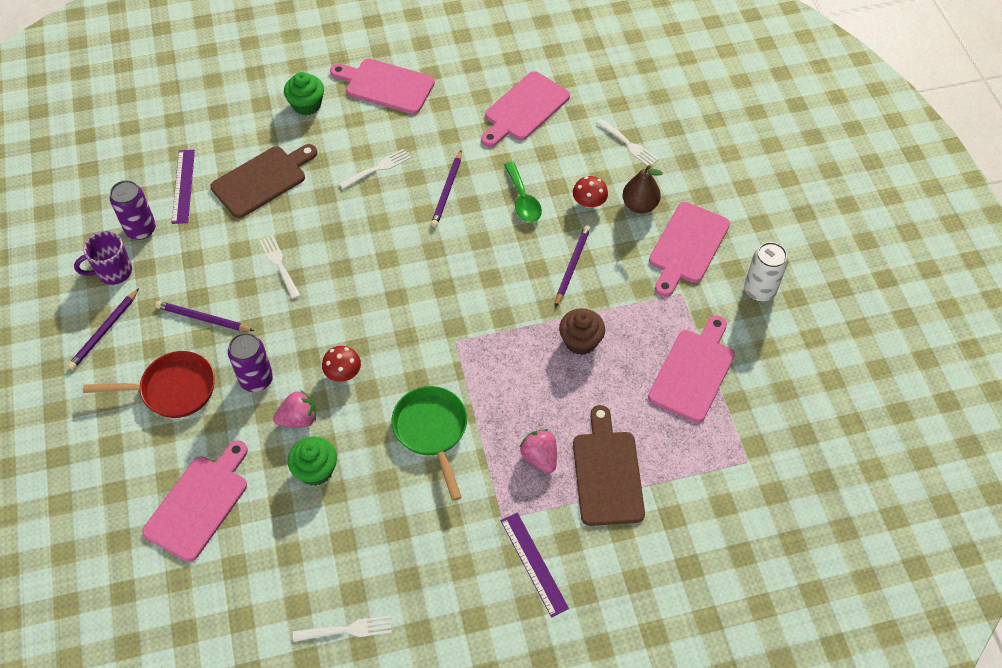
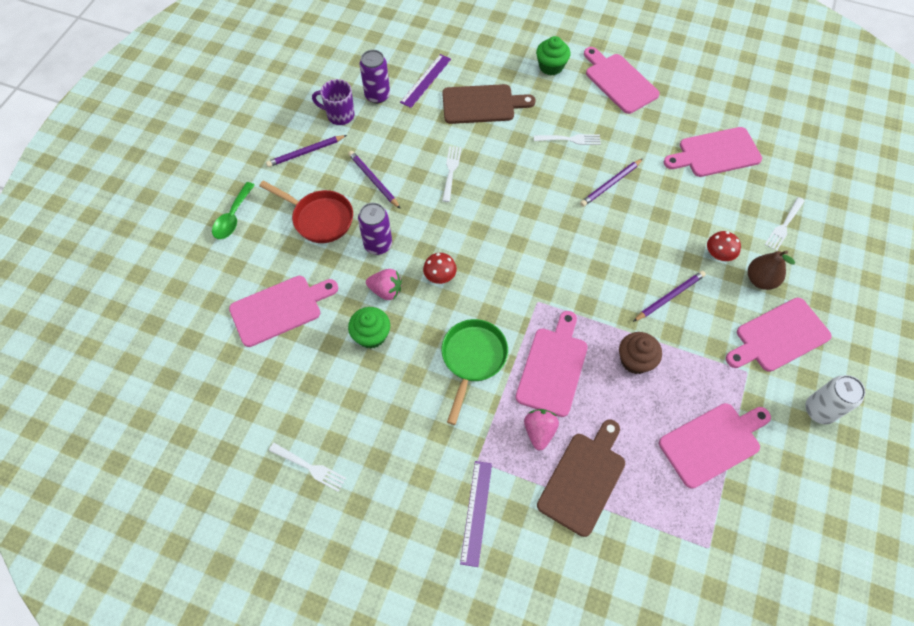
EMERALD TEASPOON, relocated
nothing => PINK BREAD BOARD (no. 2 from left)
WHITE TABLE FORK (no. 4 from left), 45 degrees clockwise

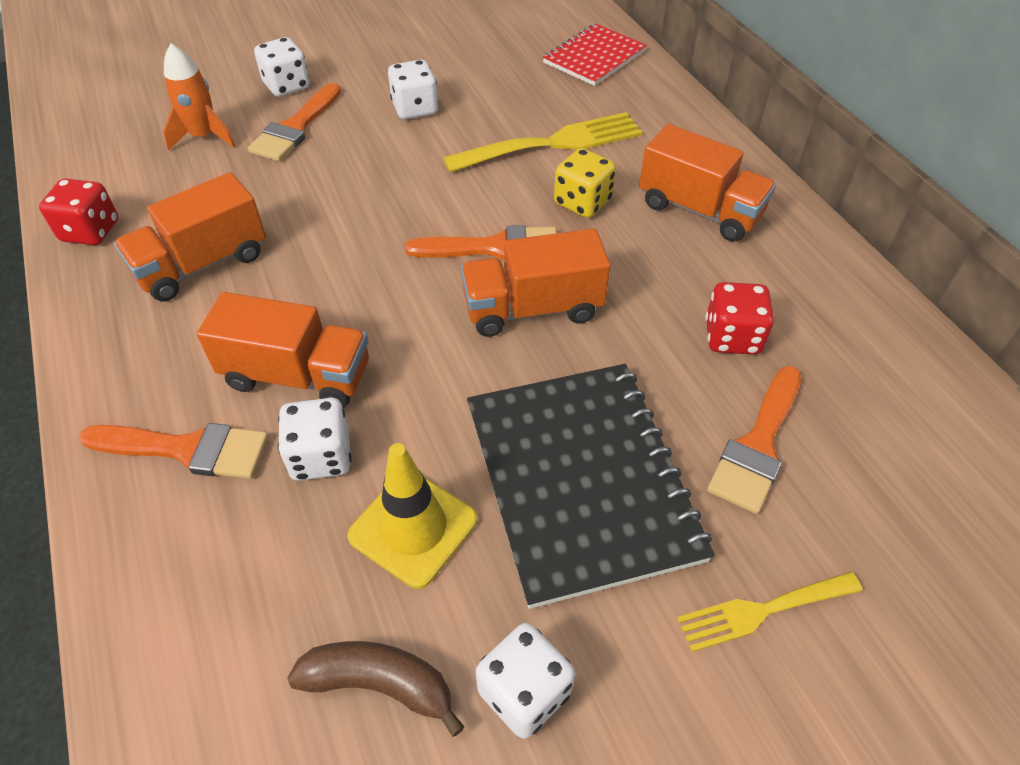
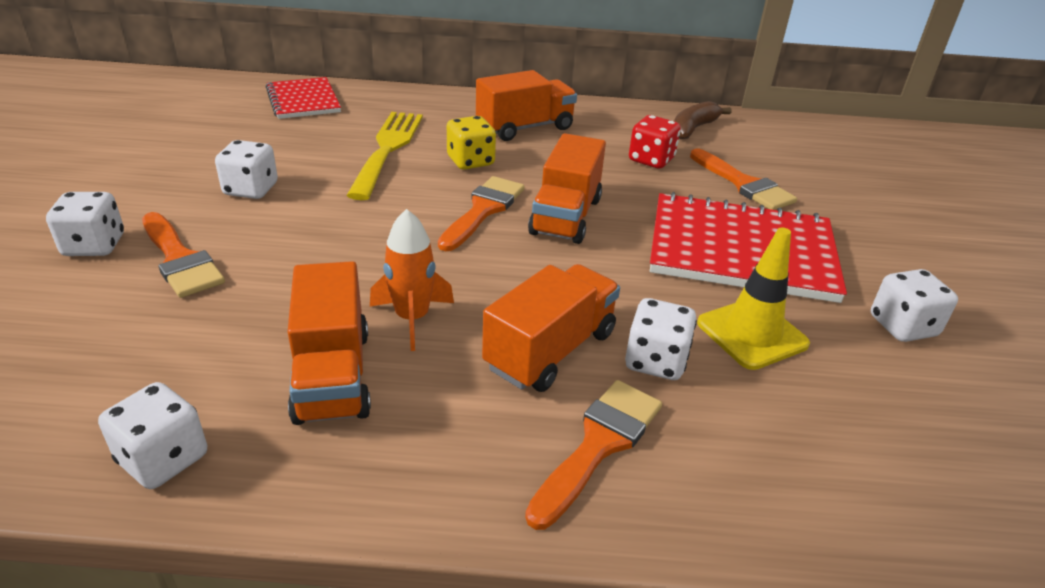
SCARLET DIE (no. 1 from left) => WHITE DIE (no. 2 from left)
ORANGE-COLOURED ROCKET, relocated
EBONY NOTEBOOK => SCARLET NOTEBOOK (no. 2 from left)
BROWN TOY BANANA, relocated
YELLOW TABLE FORK (no. 2 from left) => nothing

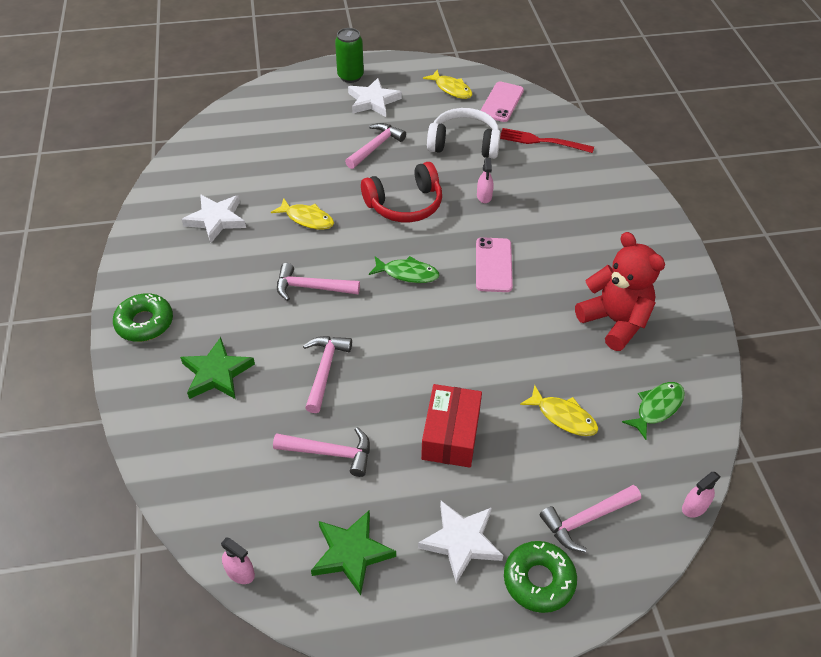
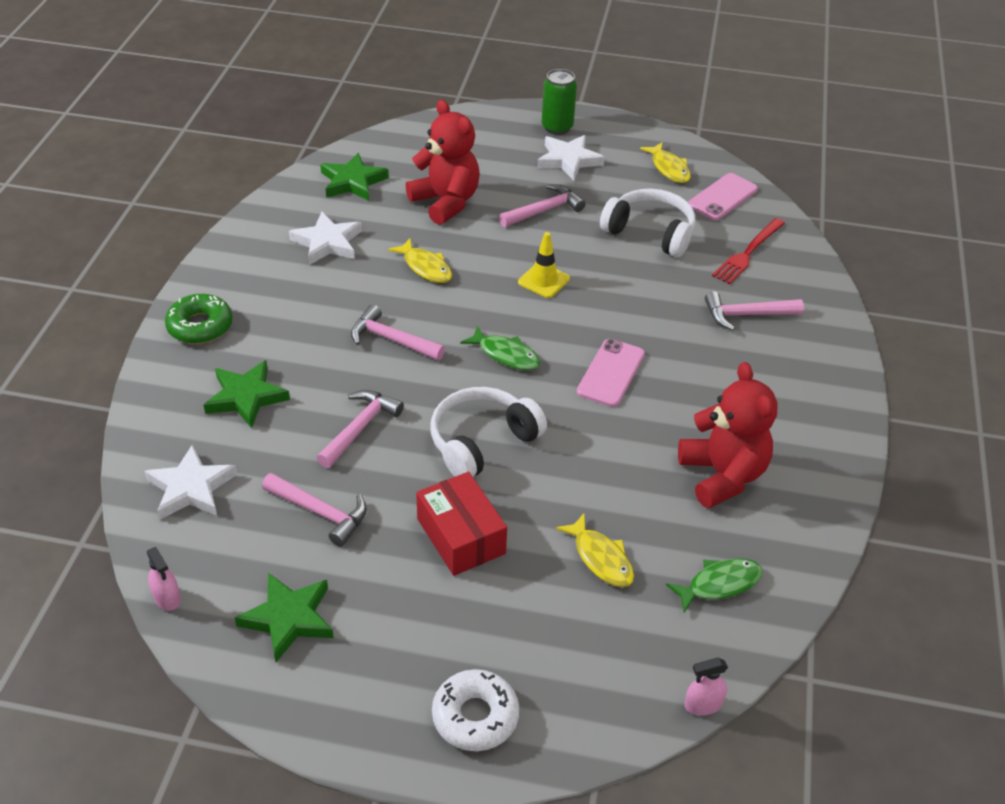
WHITE STAR (no. 3 from left in the first image) => WHITE STAR (no. 1 from left), relocated
nothing => EMERALD STAR (no. 3 from left)
nothing => SCARLET STUFFED BEAR (no. 1 from left)
SCARLET PARCEL, 60 degrees counterclockwise
nothing => WHITE HEADPHONES (no. 1 from left)
EMERALD GLAZED DONUT (no. 2 from left) => WHITE GLAZED DONUT
SCARLET HEADPHONES => YELLOW ROAD CONE
PINK CLAW HAMMER (no. 5 from left), relocated
SCARLET TABLE FORK, 90 degrees counterclockwise
PINK SPRAY CLEANER (no. 2 from left) => nothing

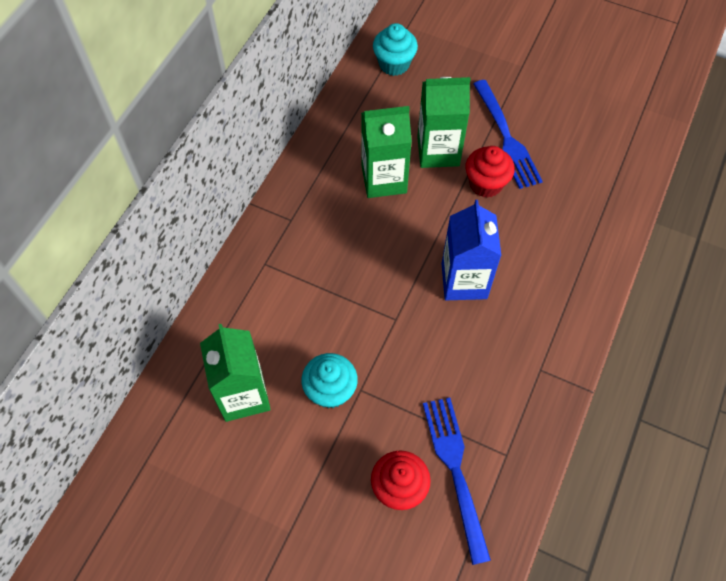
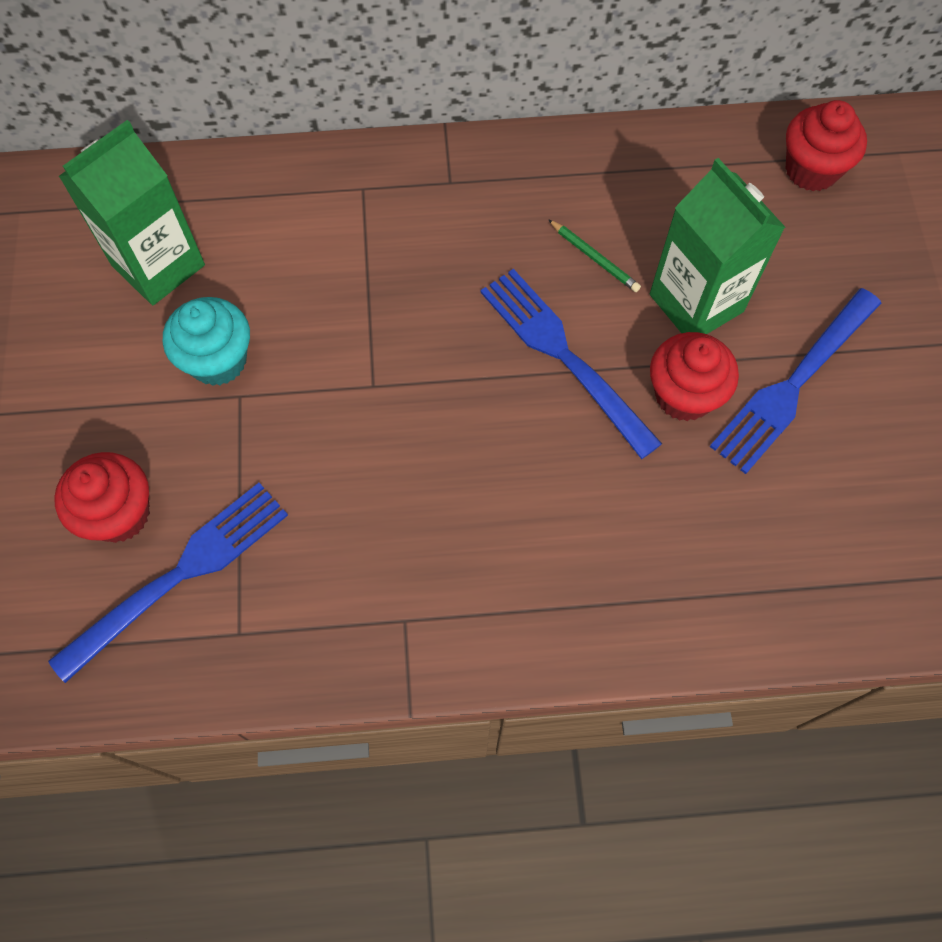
nothing => BLUE TABLE FORK (no. 2 from left)
EMERALD JUICE CARTON (no. 2 from left) => EMERALD LEAD PENCIL
AQUA MUFFIN (no. 2 from left) => SCARLET MUFFIN (no. 3 from left)
BLUE JUICE CARTON => nothing

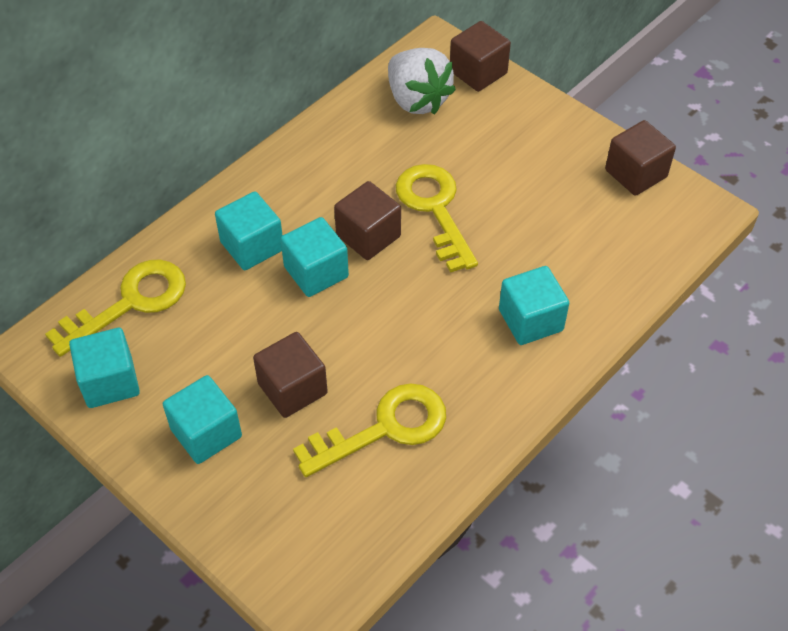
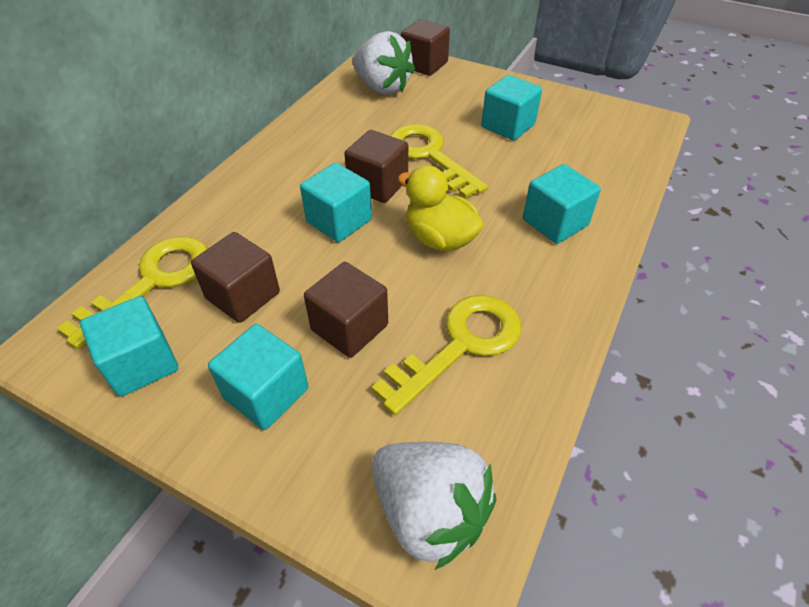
BROWN BLOCK (no. 4 from left in the first image) => BROWN BLOCK (no. 1 from left), relocated
nothing => WHITE BERRY (no. 2 from left)
nothing => YELLOW TOY DUCK
AQUA BLOCK (no. 3 from left in the first image) => AQUA BLOCK (no. 4 from left), relocated

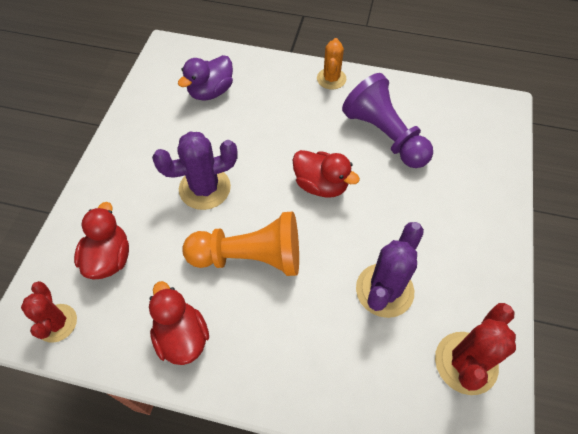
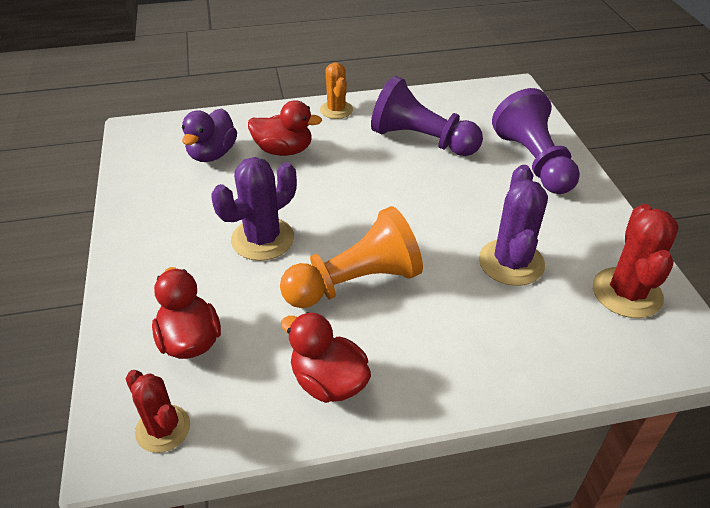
SCARLET TOY DUCK (no. 3 from left in the first image) => SCARLET TOY DUCK (no. 2 from left), relocated
nothing => VIOLET GAME PAWN (no. 2 from left)

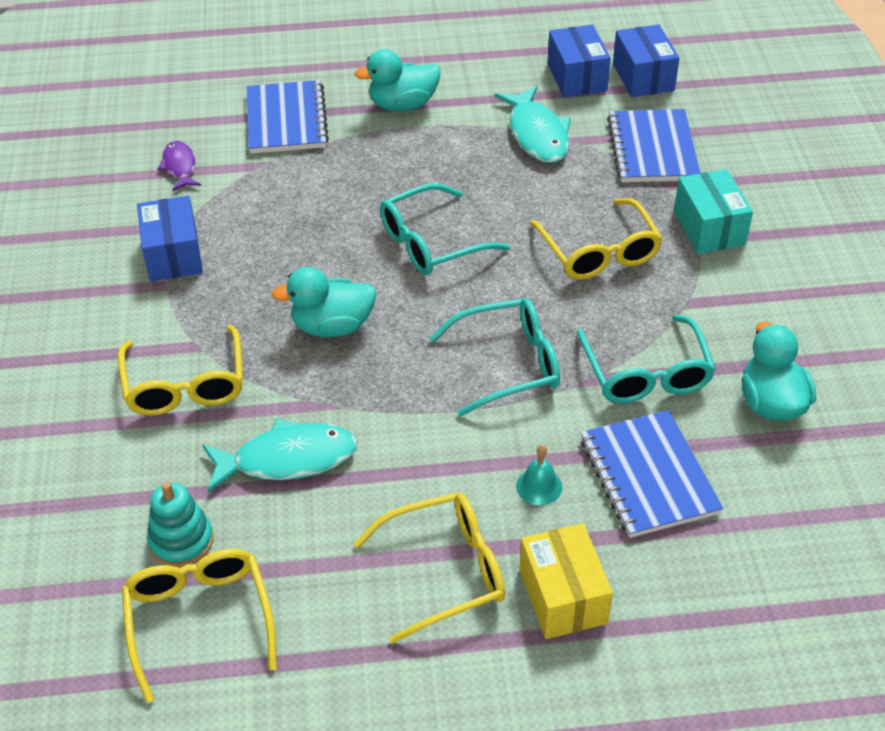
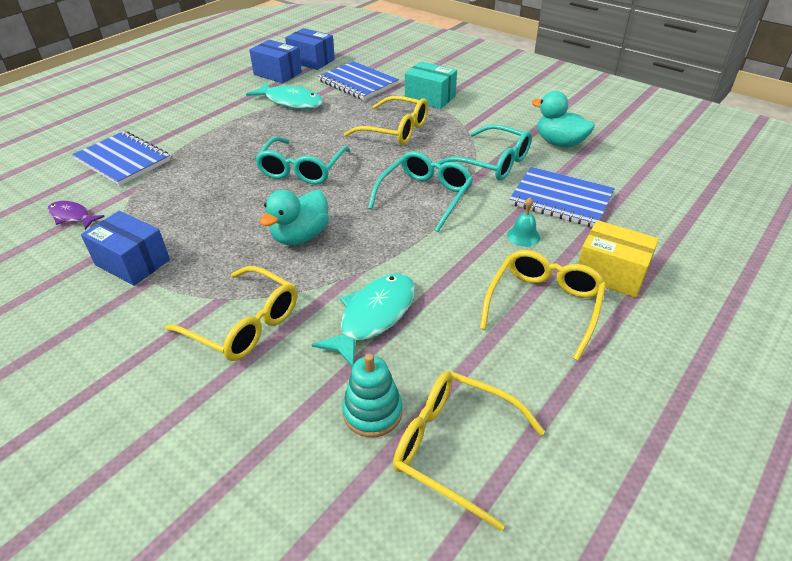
AQUA TOY DUCK (no. 2 from left) => nothing

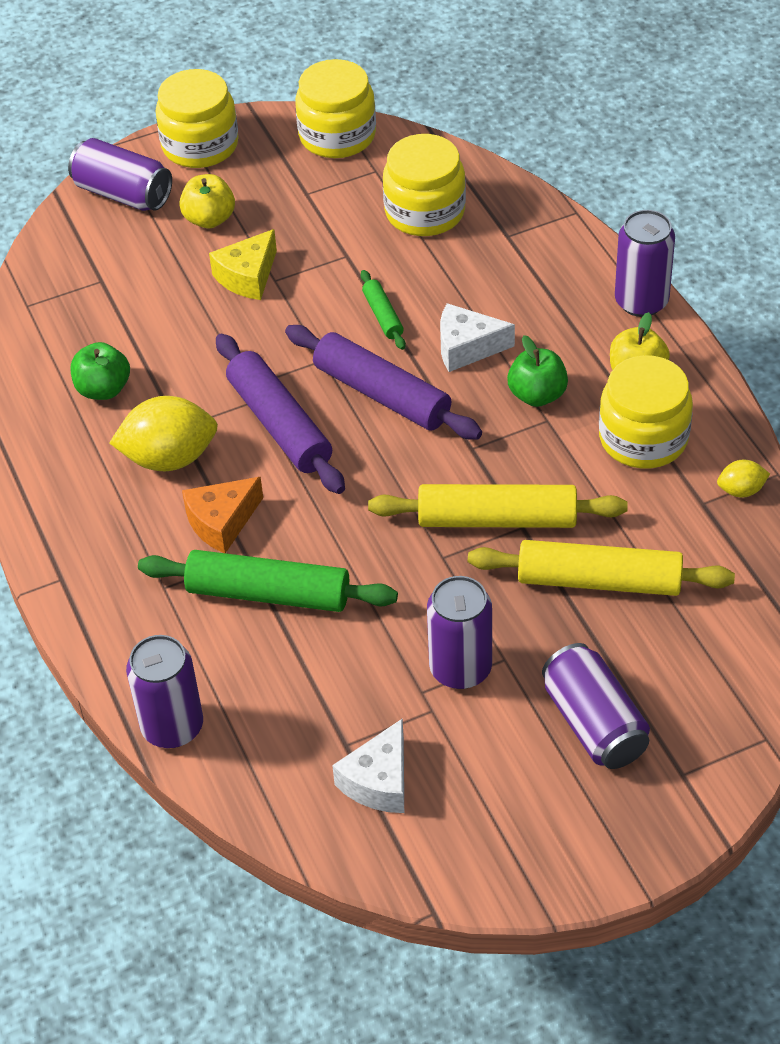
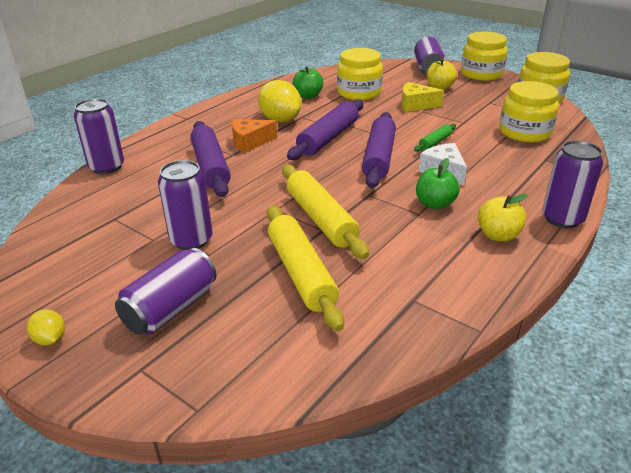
YELLOW TOY LEMON (no. 2 from left in the first image) => YELLOW TOY LEMON (no. 1 from left), relocated
EMERALD PASTRY ROLLER (no. 1 from left) => VIOLET PASTRY ROLLER (no. 1 from left)
ORANGE-COLOURED PIECE OF CHEESE, 45 degrees counterclockwise
YELLOW PRESERVE JAR (no. 4 from left in the first image) => YELLOW PRESERVE JAR (no. 1 from left), relocated
WHITE PIECE OF CHEESE (no. 1 from left) => nothing

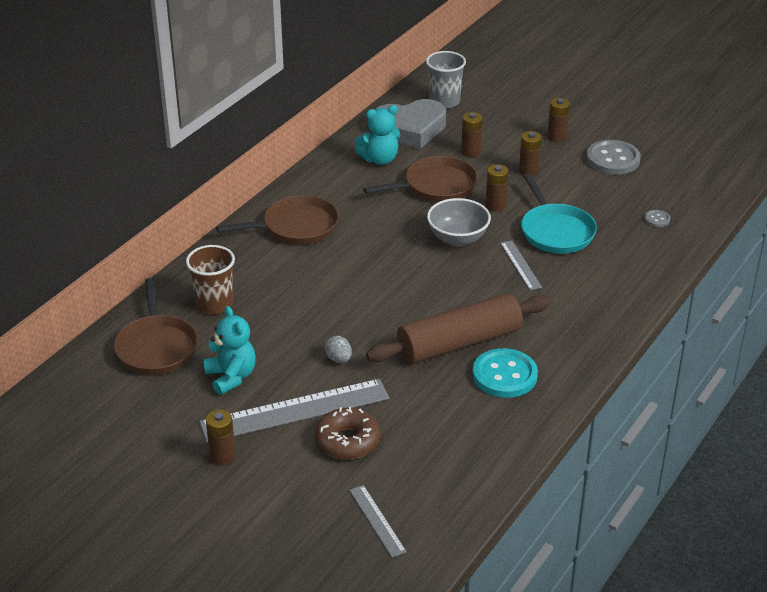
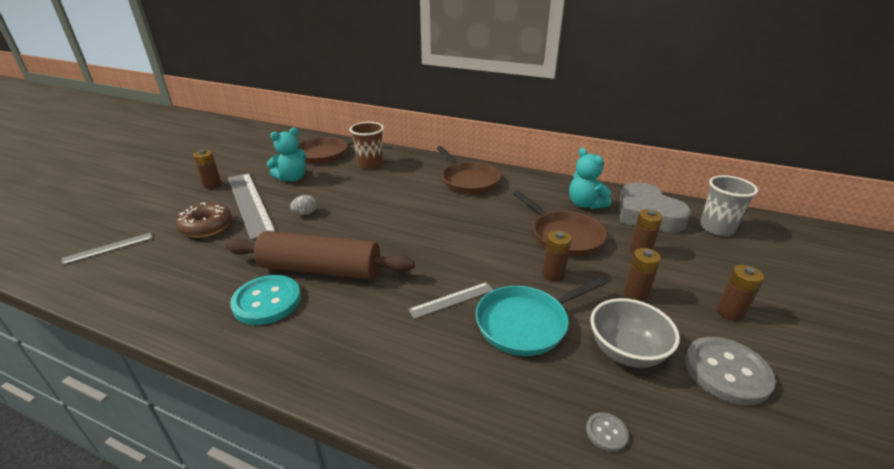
BROWN PASTRY ROLLER, 45 degrees counterclockwise
ASH-GREY DEEP DISH, relocated

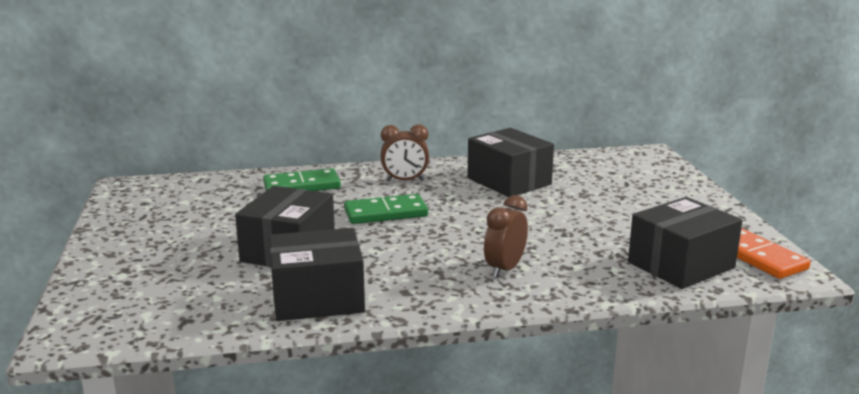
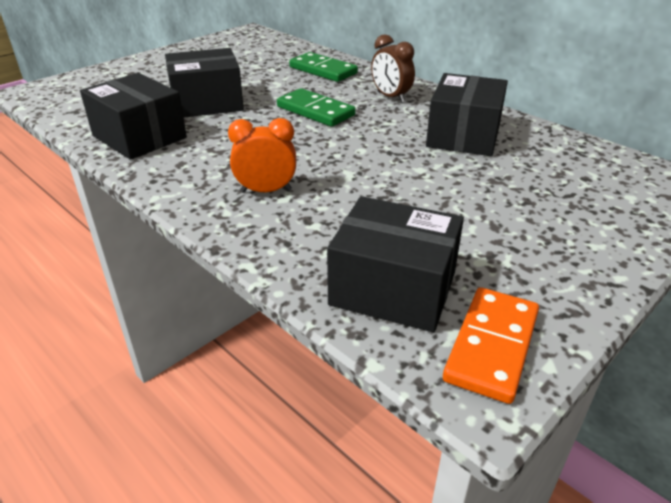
BROWN ALARM CLOCK (no. 2 from left) => ORANGE-COLOURED ALARM CLOCK

